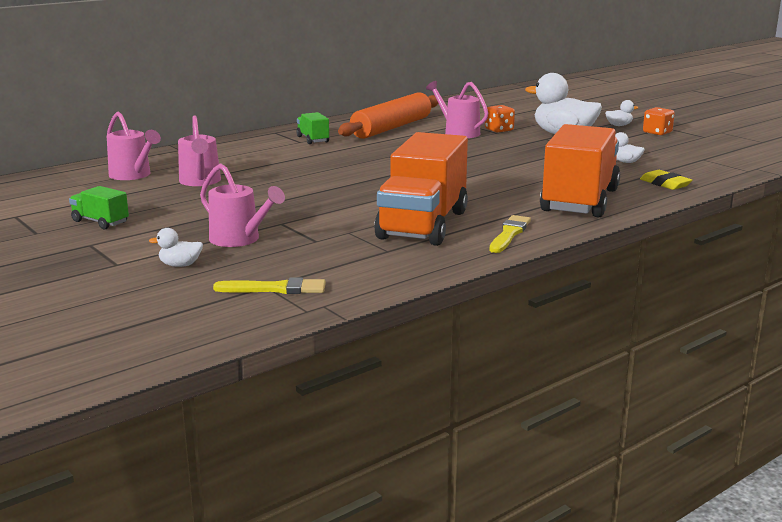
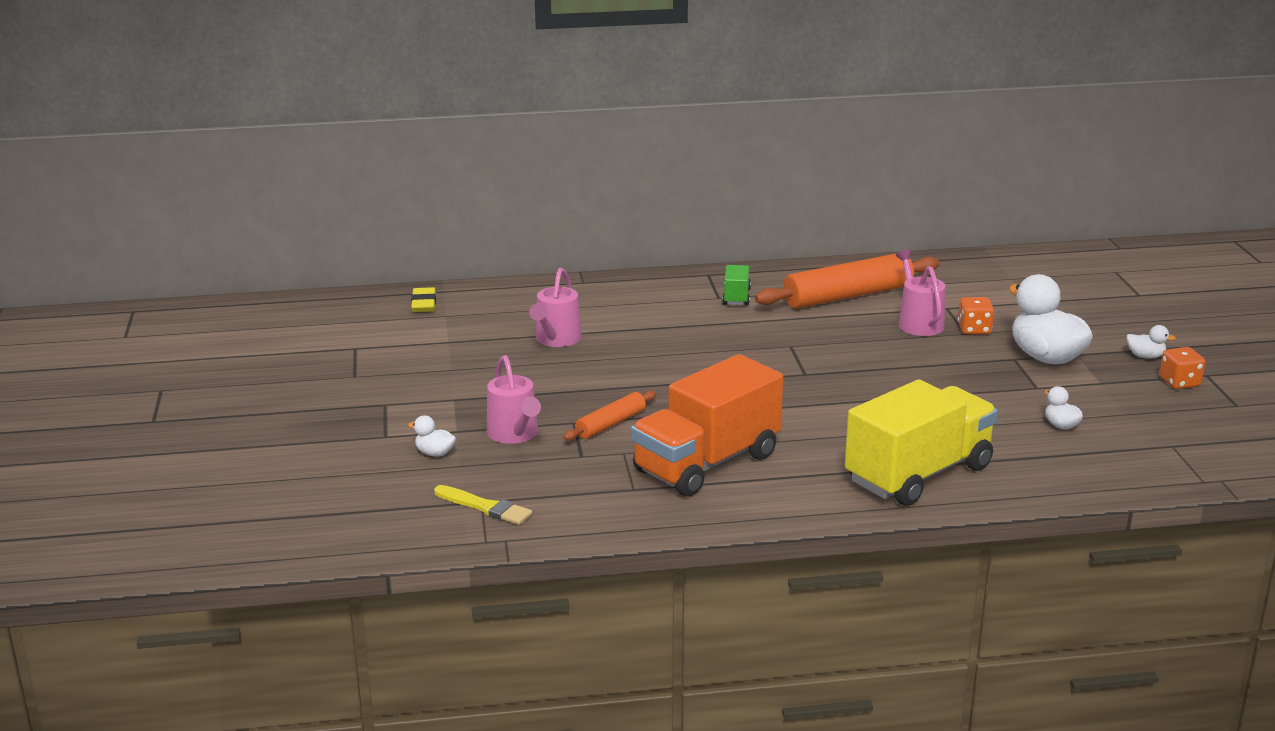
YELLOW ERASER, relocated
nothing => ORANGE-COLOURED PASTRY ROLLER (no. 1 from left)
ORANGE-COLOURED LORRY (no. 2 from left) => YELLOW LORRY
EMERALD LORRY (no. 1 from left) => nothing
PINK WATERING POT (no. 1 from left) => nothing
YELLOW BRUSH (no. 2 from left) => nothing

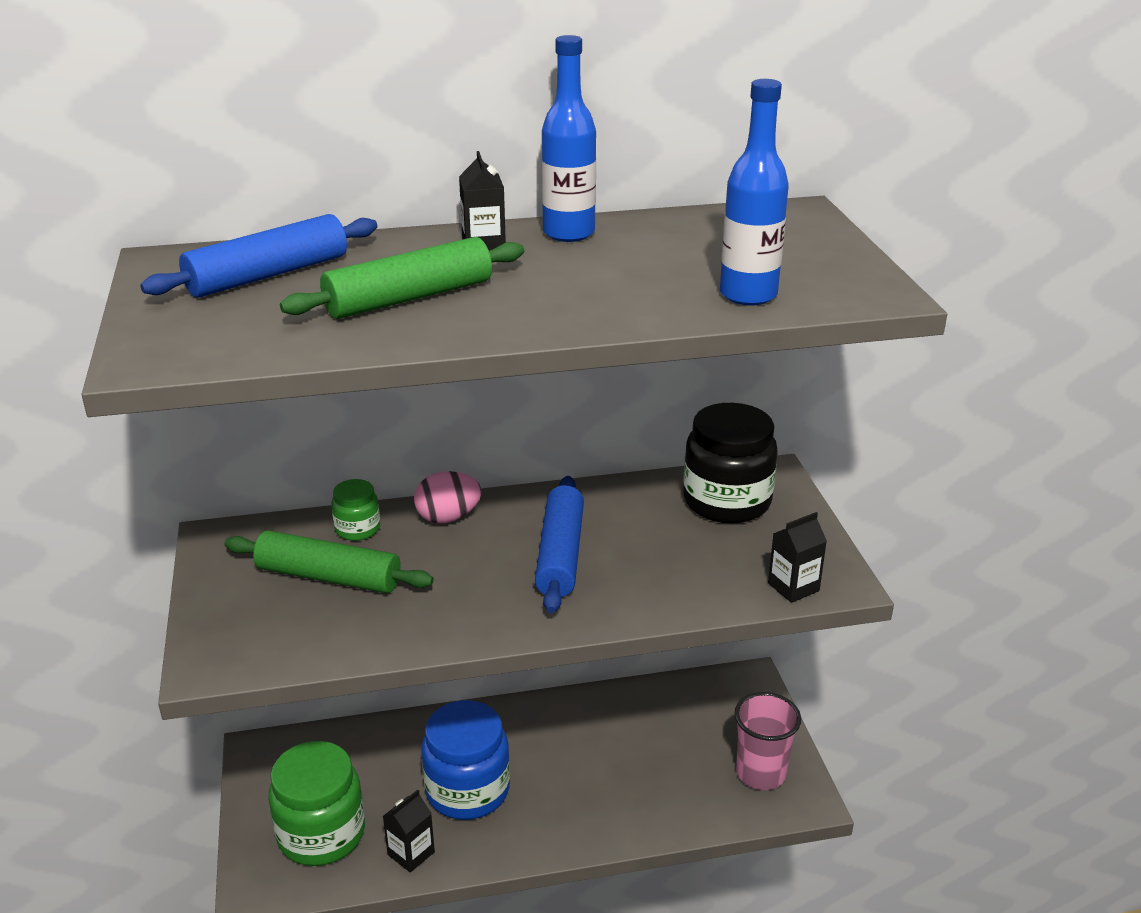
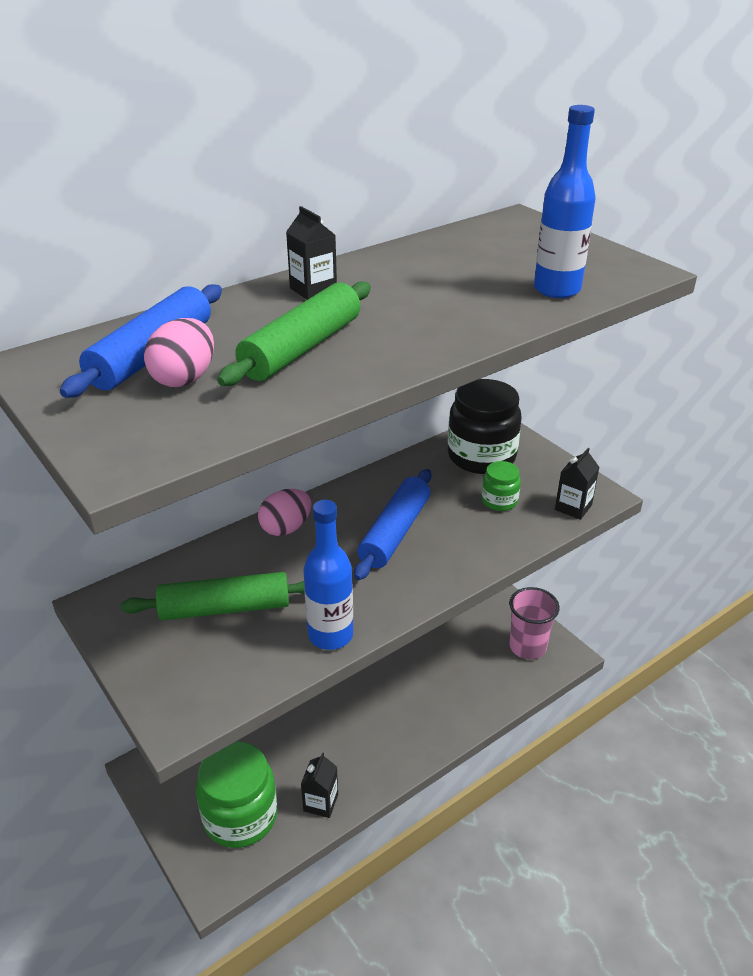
nothing => PINK EGG SHAPE (no. 1 from left)
BLUE BOTTLE (no. 1 from left), relocated
BLUE PASTRY ROLLER (no. 2 from left), 45 degrees clockwise
EMERALD PRESERVE JAR (no. 2 from left), relocated
BLUE PRESERVE JAR => nothing

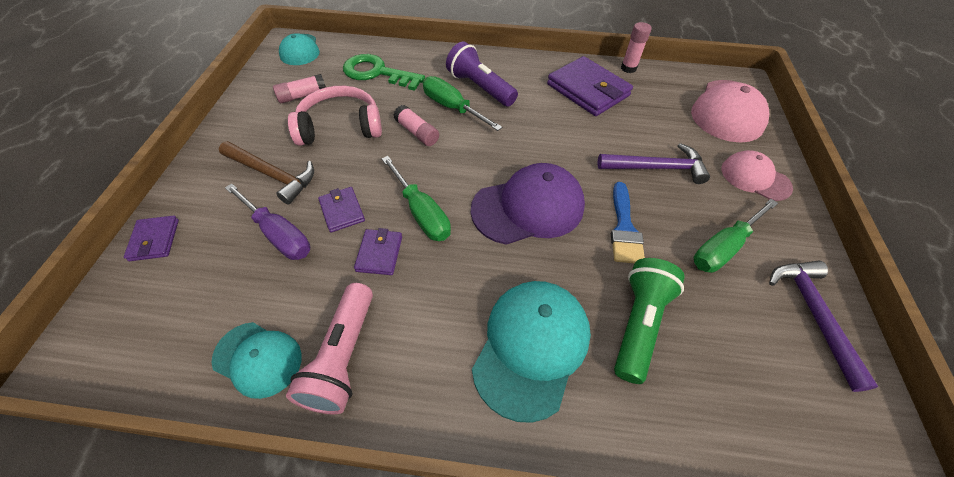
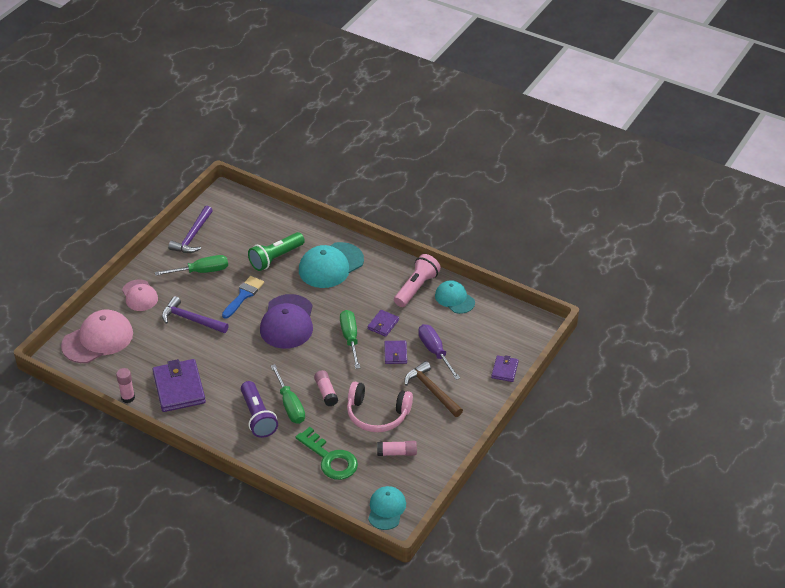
VIOLET BASEBALL CAP, 90 degrees counterclockwise

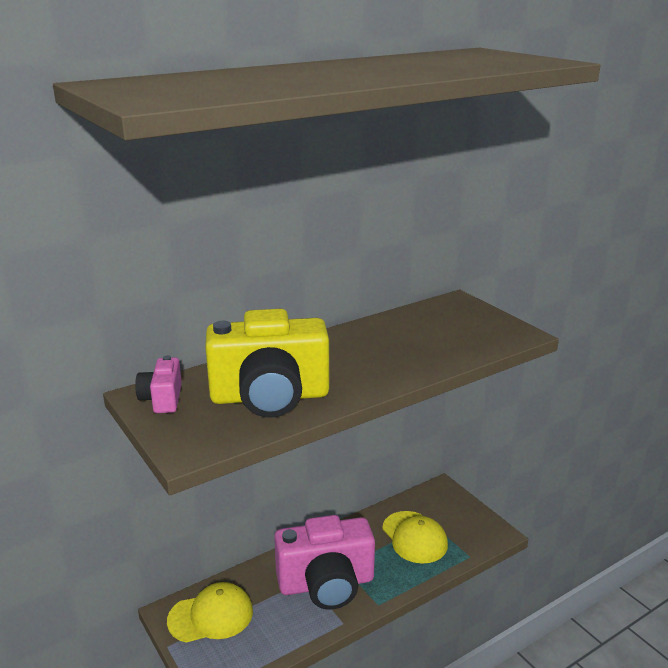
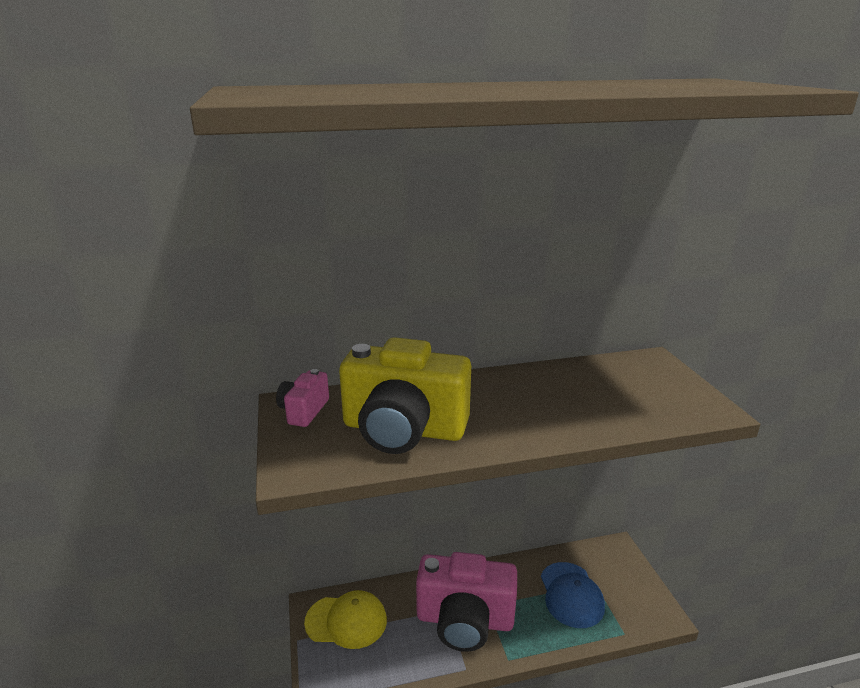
YELLOW BASEBALL CAP (no. 2 from left) => BLUE BASEBALL CAP

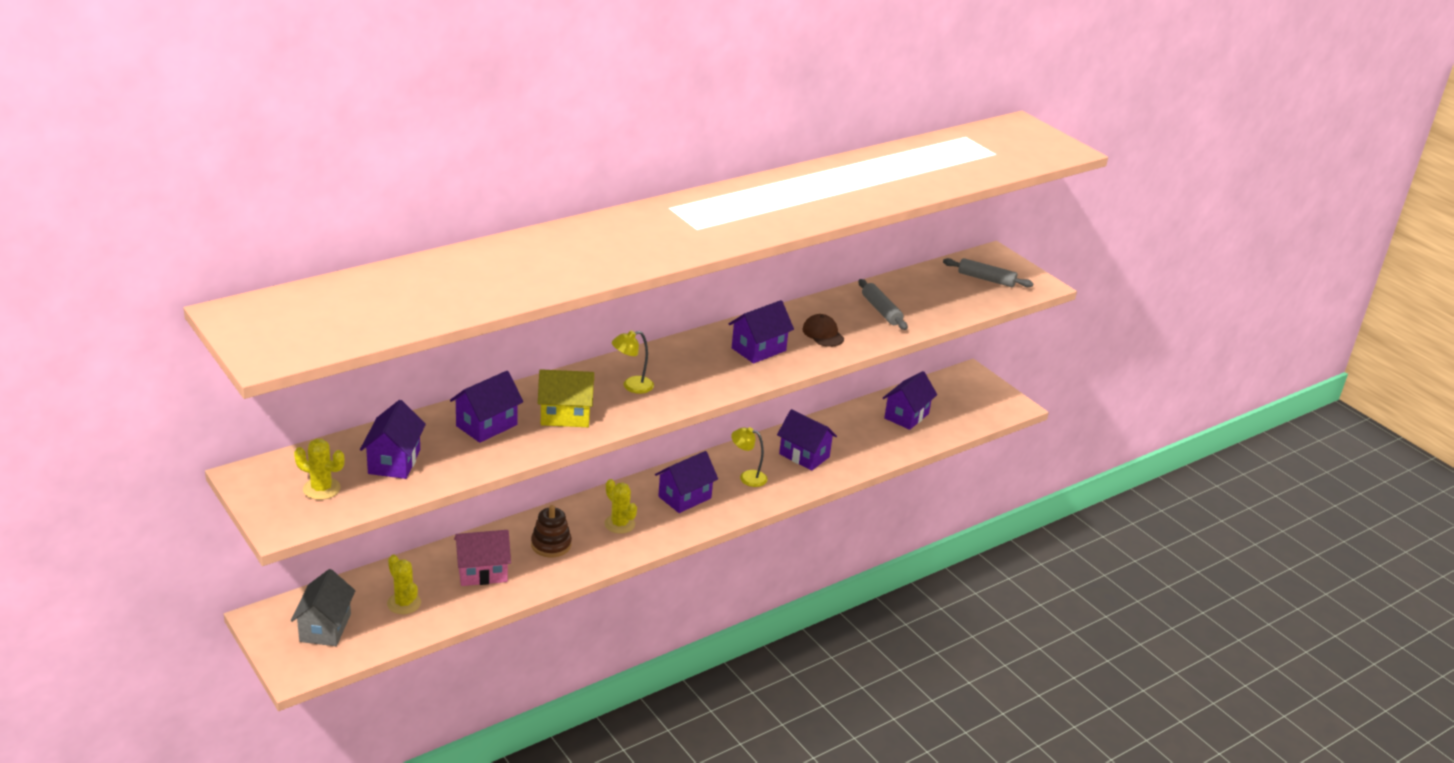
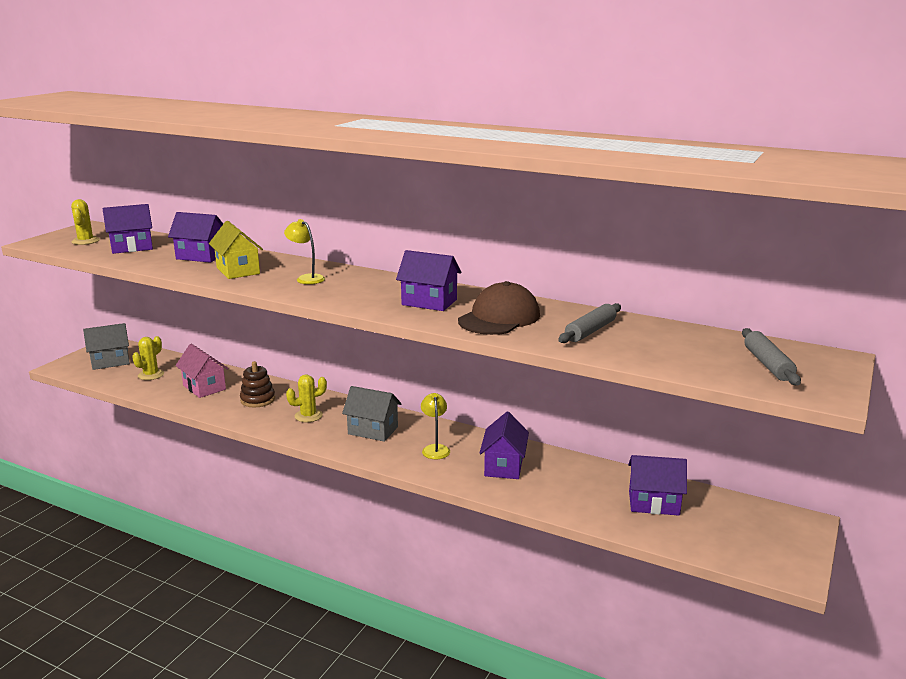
YELLOW CACTUS (no. 3 from left), 45 degrees clockwise
VIOLET COTTAGE (no. 3 from left) => ASH-GREY COTTAGE (no. 2 from left)
BROWN BASEBALL CAP, x1.73

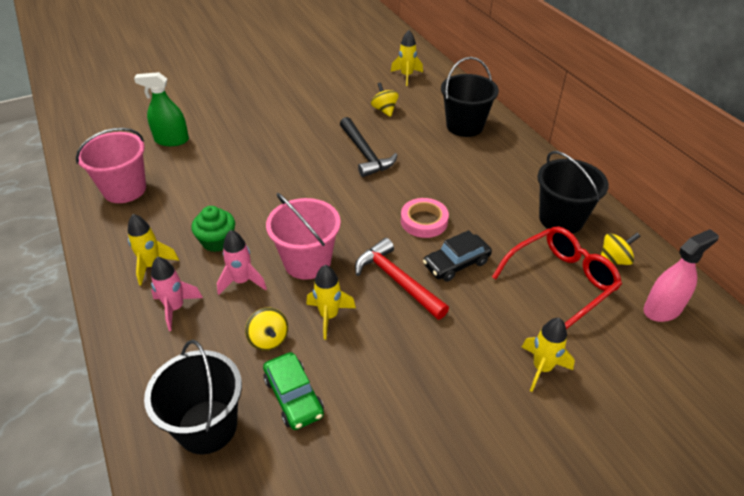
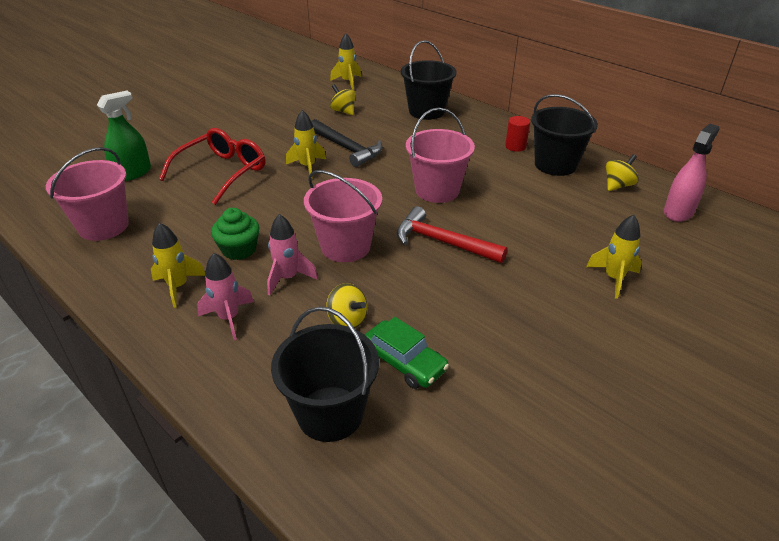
EMERALD SPRAY CLEANER, 150 degrees clockwise
SCARLET EYEGLASSES, relocated
YELLOW ROCKET (no. 2 from left), relocated
PINK TAPE => PINK SAND BUCKET (no. 3 from left)
nothing => SCARLET CYLINDER
EBONY TOY CAR => nothing

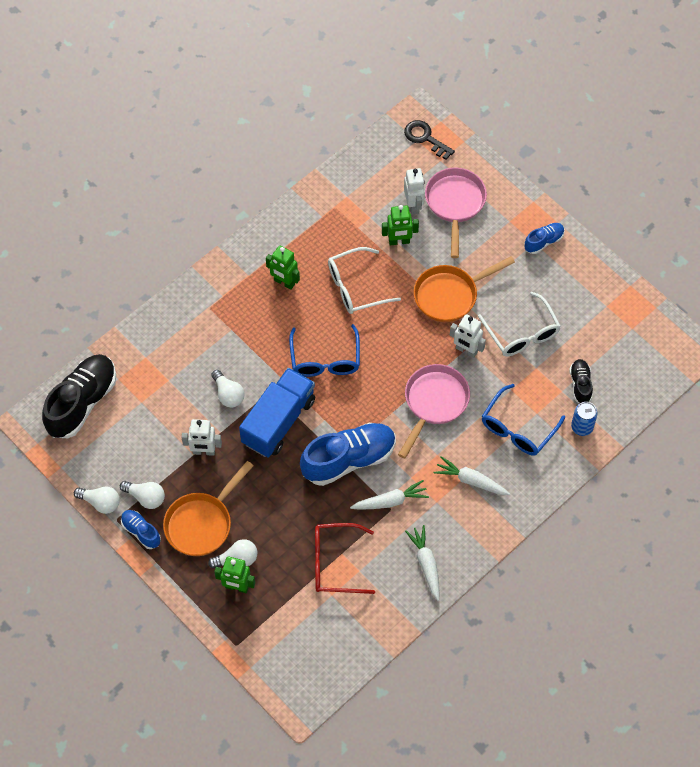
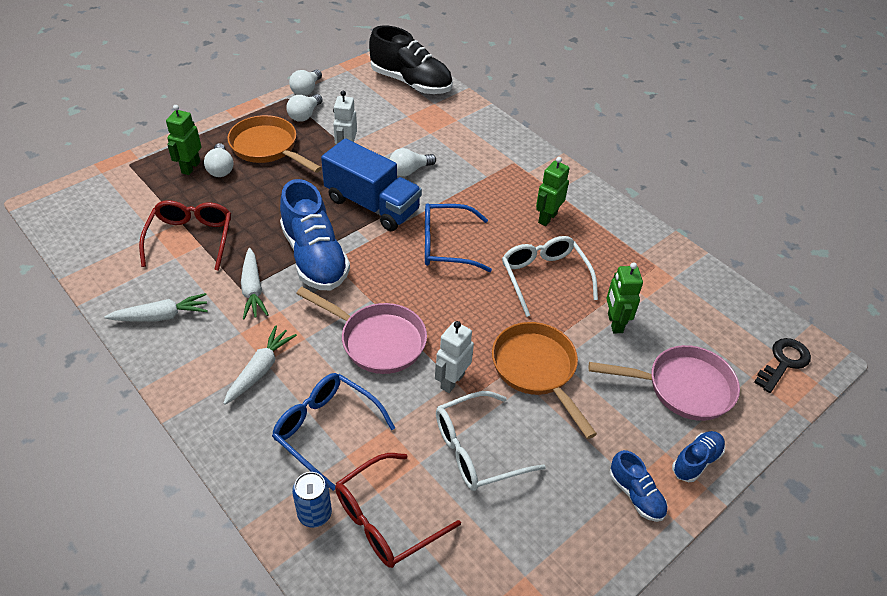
EBONY LACE-UP SHOE (no. 2 from left) => SCARLET EYEGLASSES (no. 2 from left)
BLUE LACE-UP SHOE (no. 1 from left in the first image) => BLUE LACE-UP SHOE (no. 3 from left), relocated
WHITE ROBOT FIGURE (no. 2 from left) => nothing

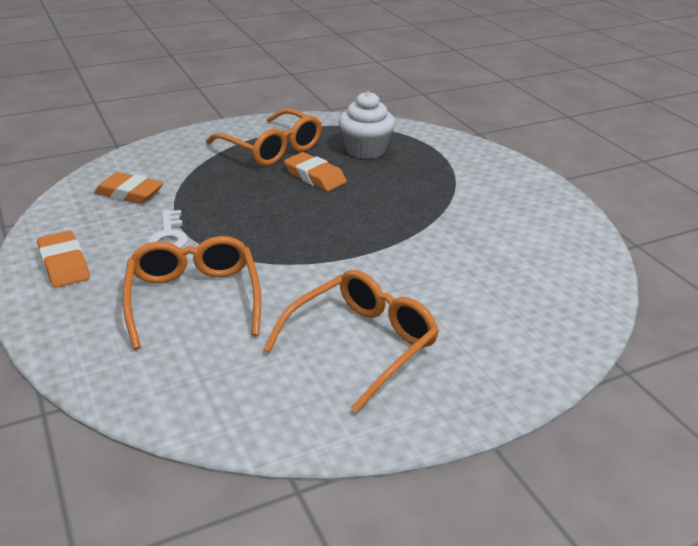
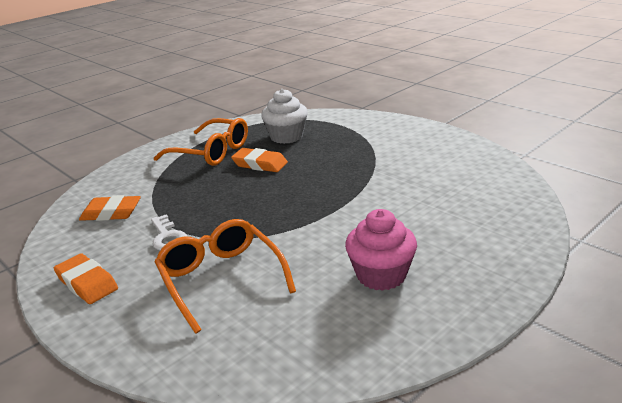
ORANGE-COLOURED EYEGLASSES (no. 3 from left) => PINK MUFFIN

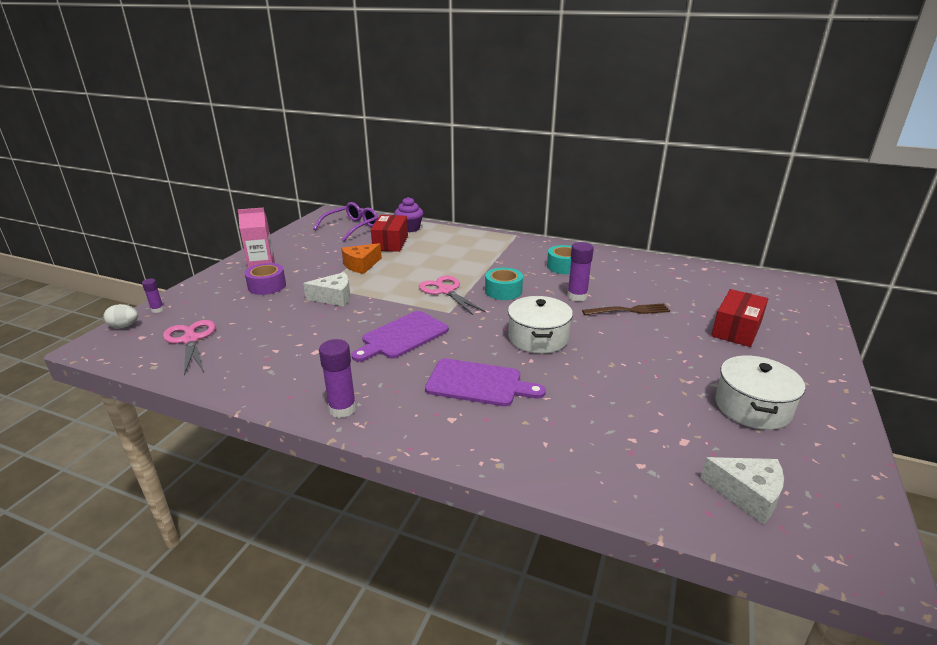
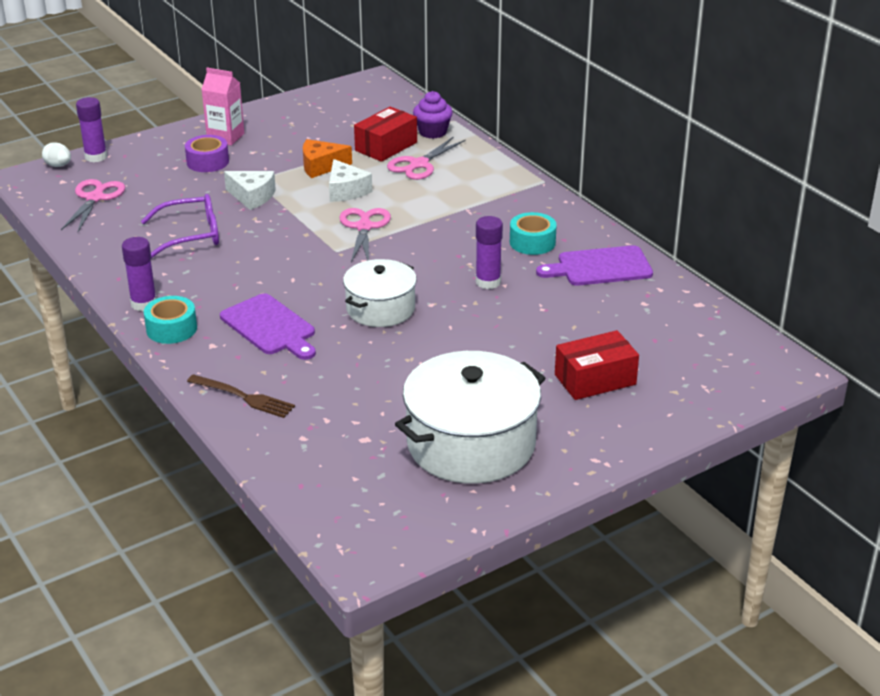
VIOLET GLUE (no. 1 from left), x1.77
VIOLET EYEGLASSES, relocated
AQUA TAPE (no. 1 from left), relocated
BROWN TABLE FORK, relocated
WHITE PIECE OF CHEESE (no. 2 from left), relocated
nothing => PINK SHEARS (no. 3 from left)
WHITE STOCKPOT (no. 2 from left), x1.64
VIOLET BREAD BOARD (no. 1 from left in the first image) => VIOLET BREAD BOARD (no. 2 from left), relocated

